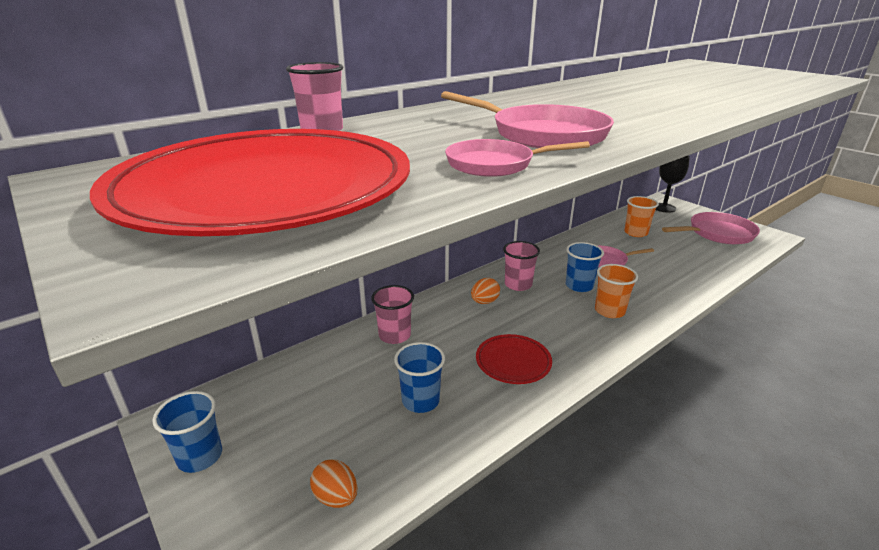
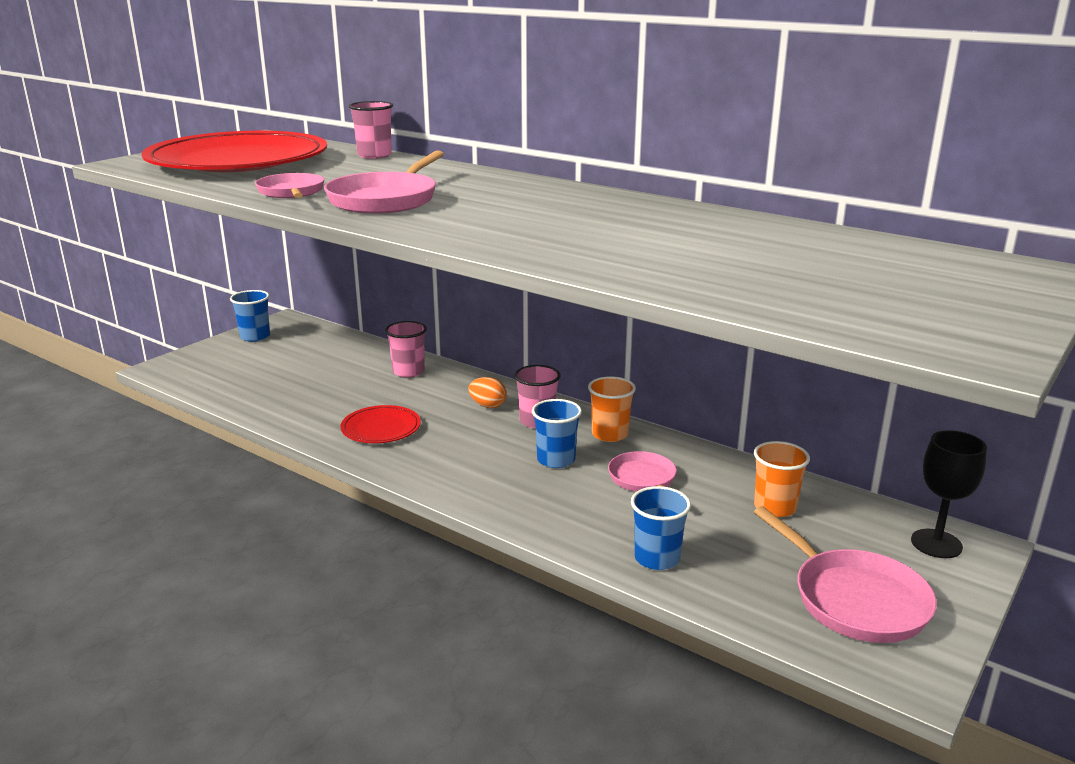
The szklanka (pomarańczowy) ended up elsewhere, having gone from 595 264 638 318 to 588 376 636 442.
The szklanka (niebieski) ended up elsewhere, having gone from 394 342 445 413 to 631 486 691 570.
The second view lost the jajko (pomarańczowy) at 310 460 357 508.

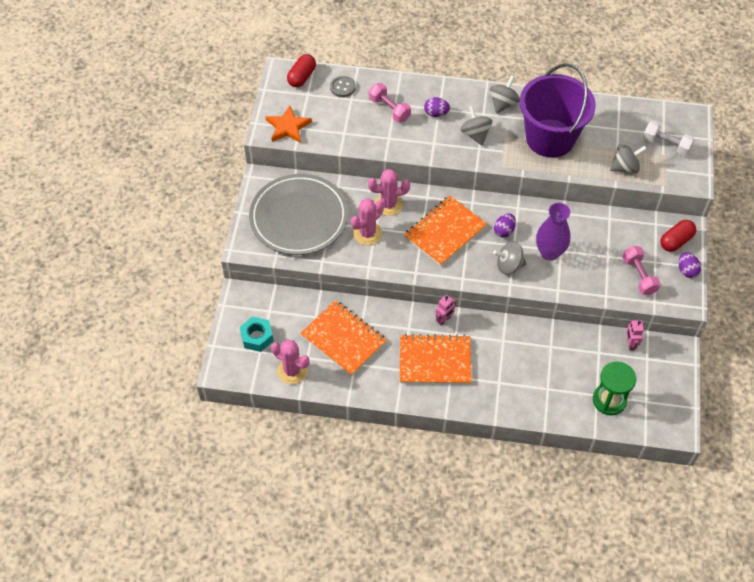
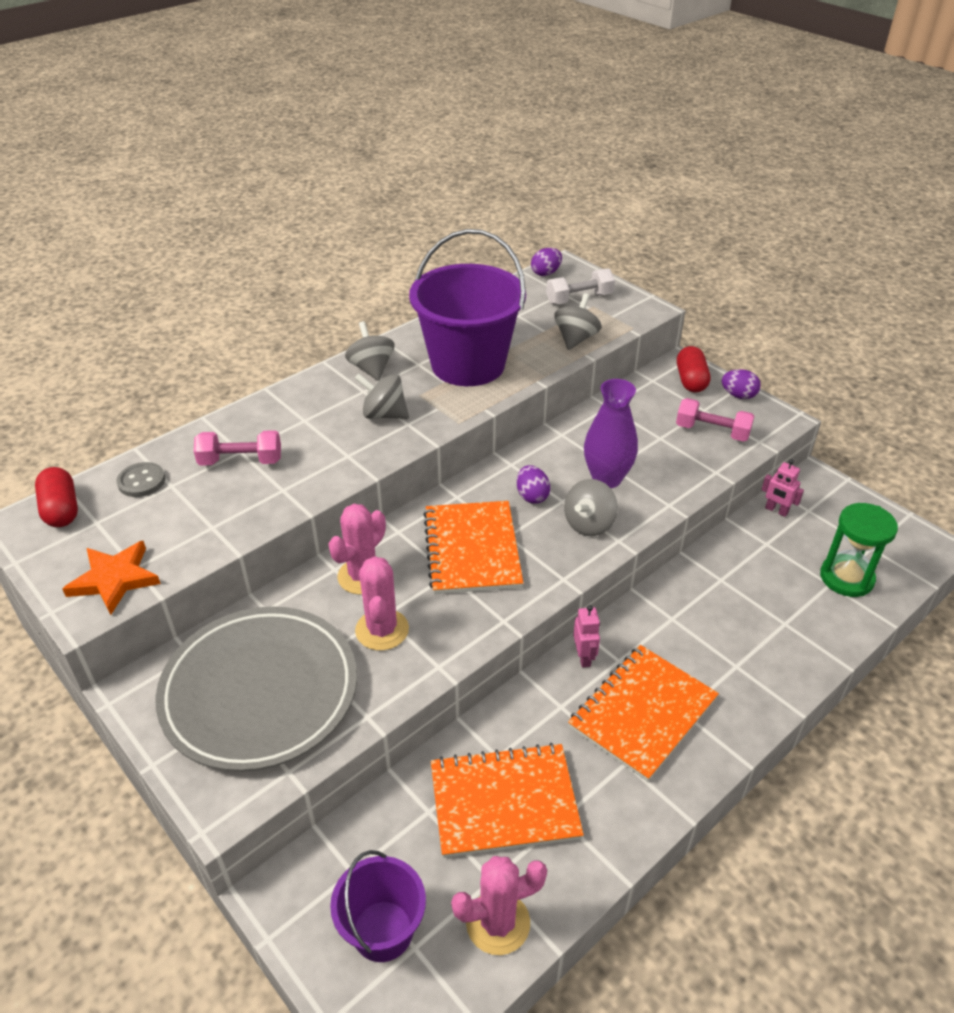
Where the nakrętka (turkusowy) stood at 240 316 273 352, the wiadro (fioletowy) came to stand at 330 850 426 962.
The jajko (fioletowy) ended up elsewhere, having gone from 424 97 450 117 to 531 248 562 276.

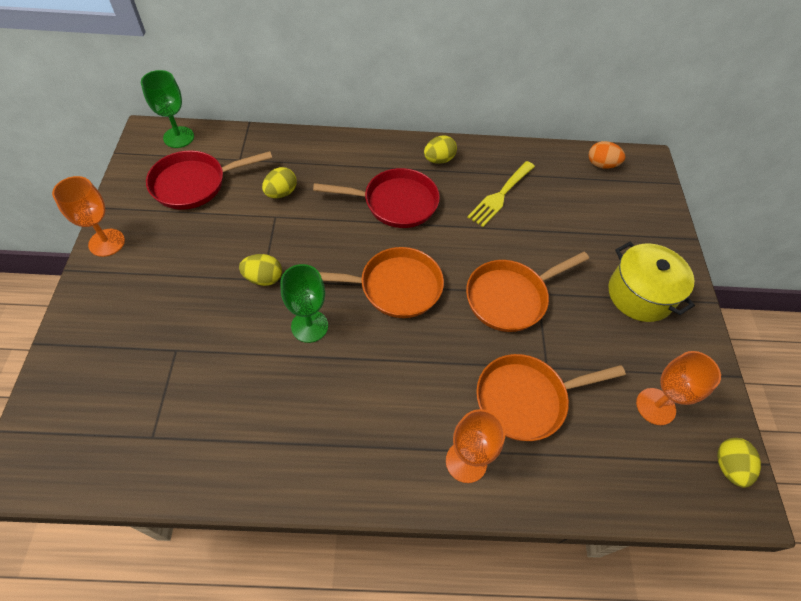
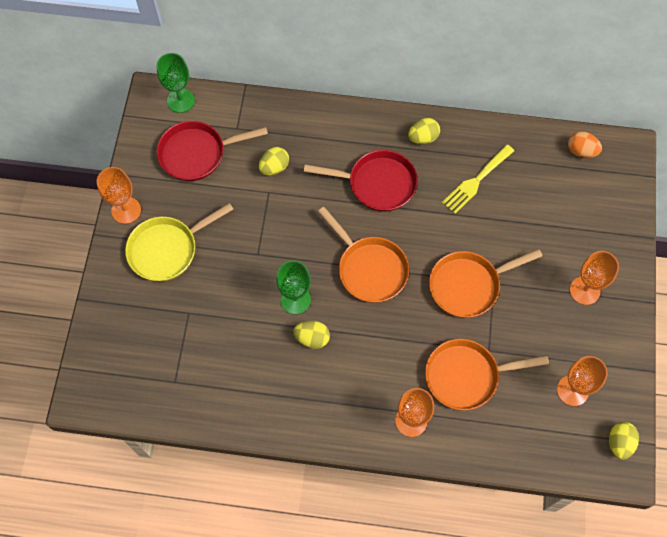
The second view gained the patelnia (żółty) at 125 203 233 281.
The jajko (żółty) ended up elsewhere, having gone from 239 254 282 286 to 293 321 330 349.
The patelnia (pomarańczowy) at 319 247 444 318 ended up facing another way, 45 degrees clockwise from before.
Where the garnek (żółty) stood at 608 242 695 322, the kielich (pomarańczowy) came to stand at 570 251 619 305.

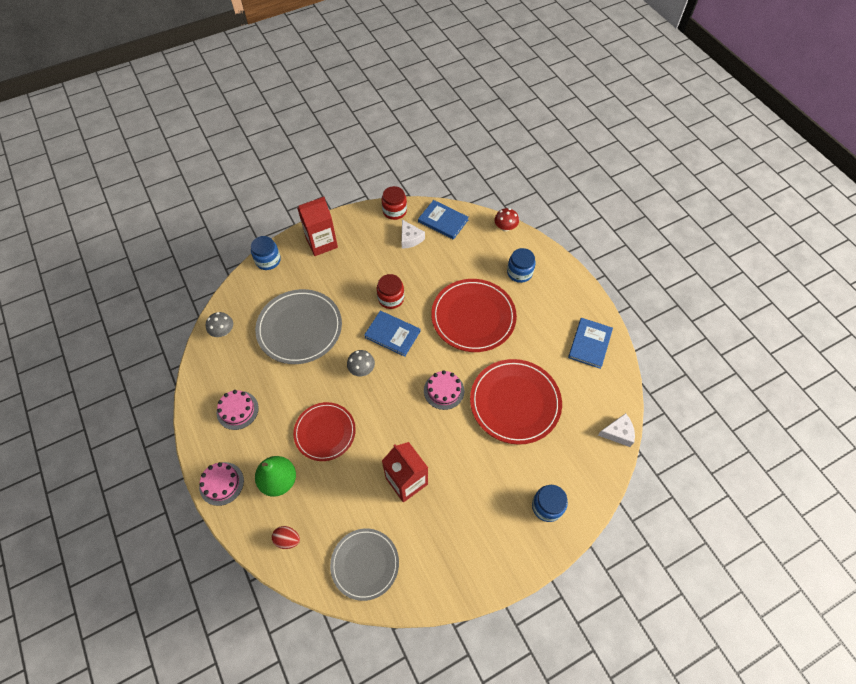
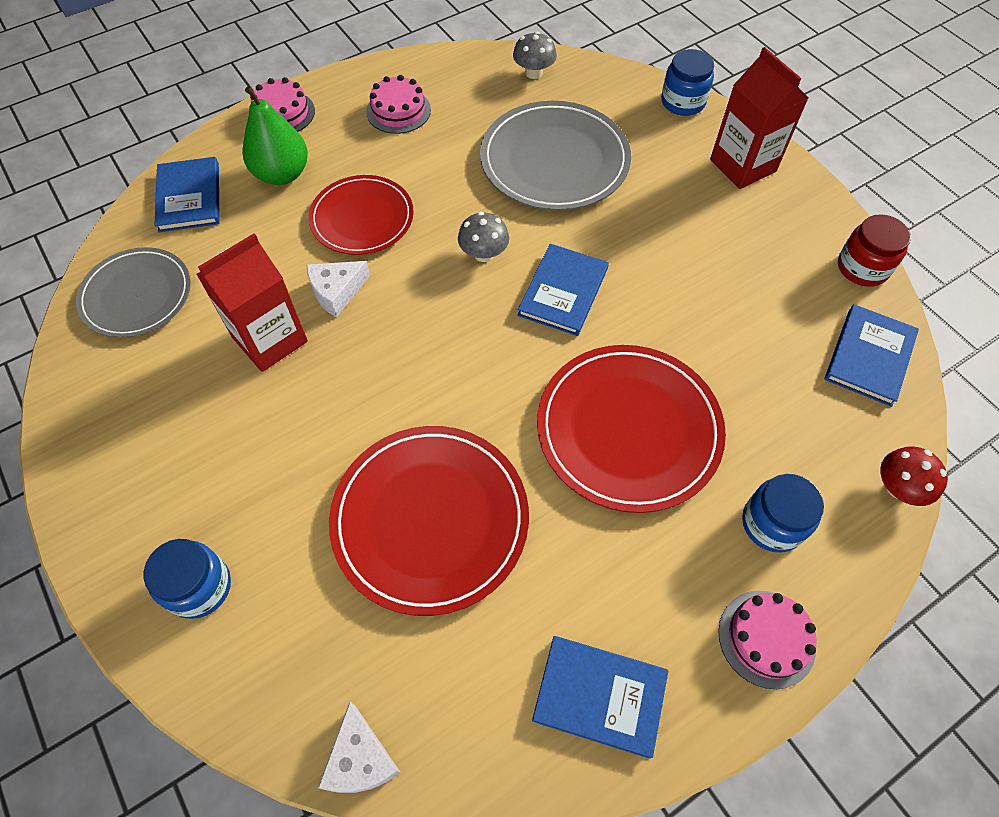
Where the jajko (czerwony) stood at 272 526 300 549, the książka (niebieski) came to stand at 155 157 220 232.
The ser (biały) ended up elsewhere, having gone from 401 220 425 249 to 307 261 370 317.
The tort (różowy) ended up elsewhere, having gone from 424 370 464 410 to 718 591 817 689.
The second view lost the słoik (czerwony) at 377 274 404 309.

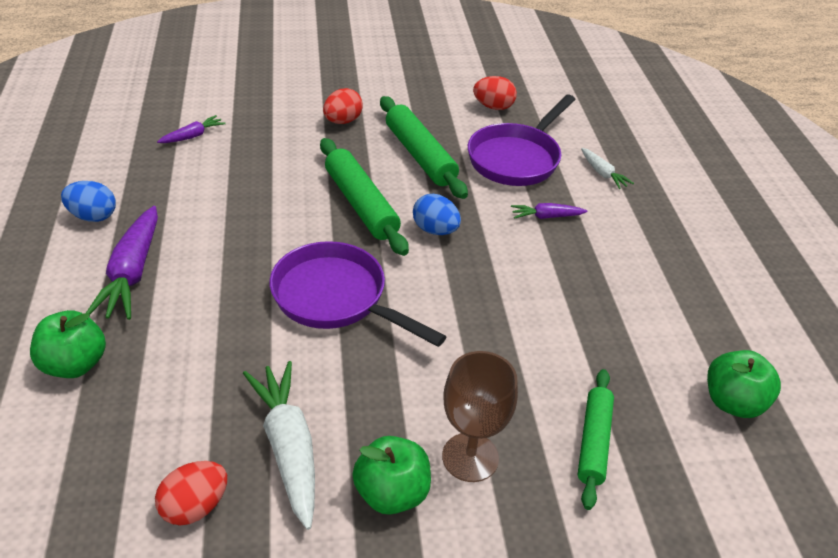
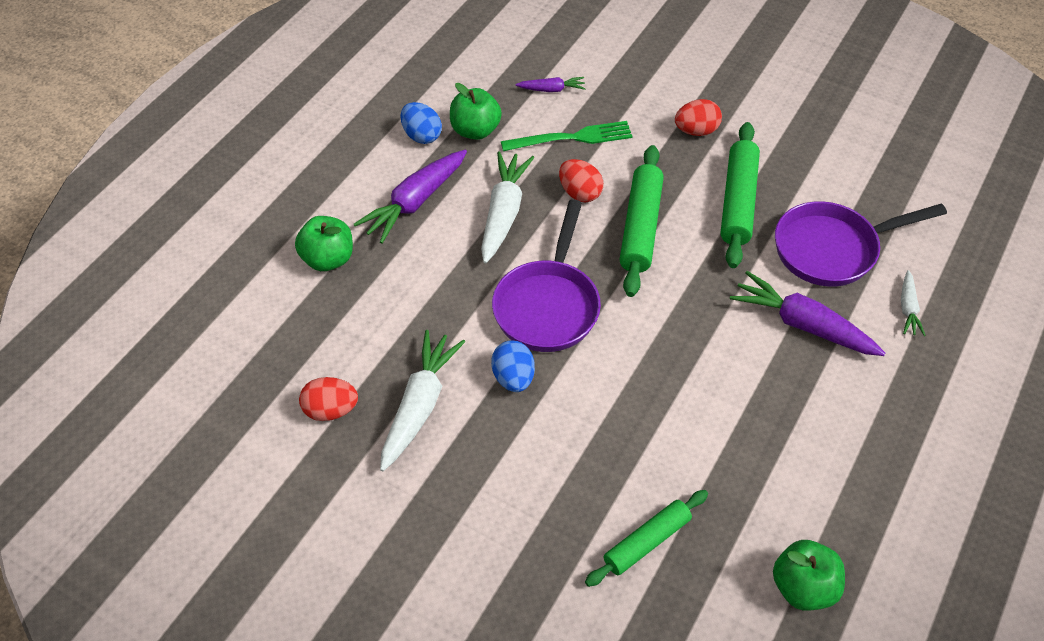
The jabłko (zielony) ended up elsewhere, having gone from 352 436 431 515 to 450 83 502 140.
The second view gained the marchewka (biały) at 481 151 534 263.
The jajko (niebieski) ended up elsewhere, having gone from 413 194 461 235 to 491 340 535 392.
The patelnia (fioletowy) at 270 241 447 347 ended up facing another way, 150 degrees counterclockwise from before.
The second view gained the widelec (zielony) at 501 121 633 151.
The jajko (czerwony) ended up elsewhere, having gone from 473 76 517 110 to 559 159 603 202.
The size of the marchewka (fioletowy) at 511 203 587 219 changed by a factor of 1.92.
The second view lost the kielich (brązowy) at 442 351 518 482.

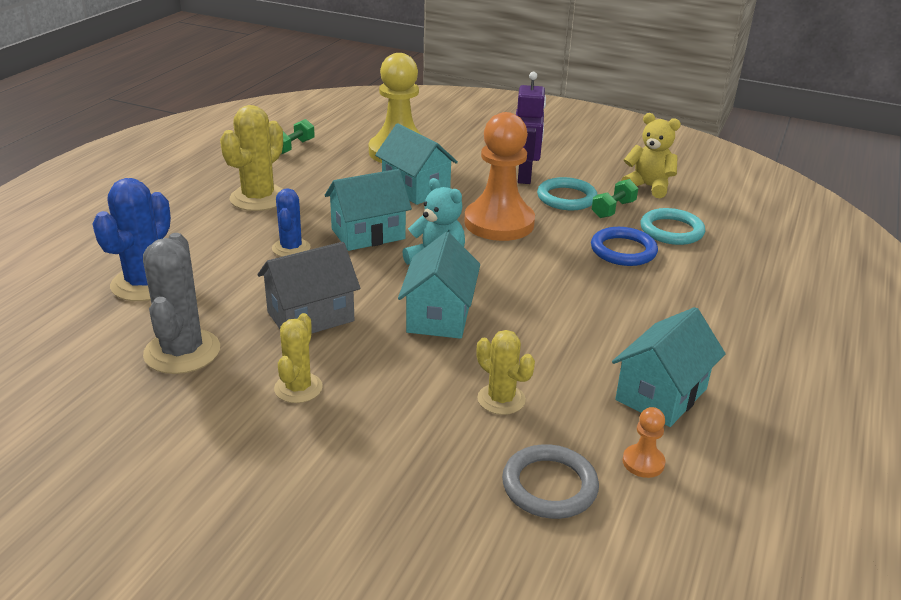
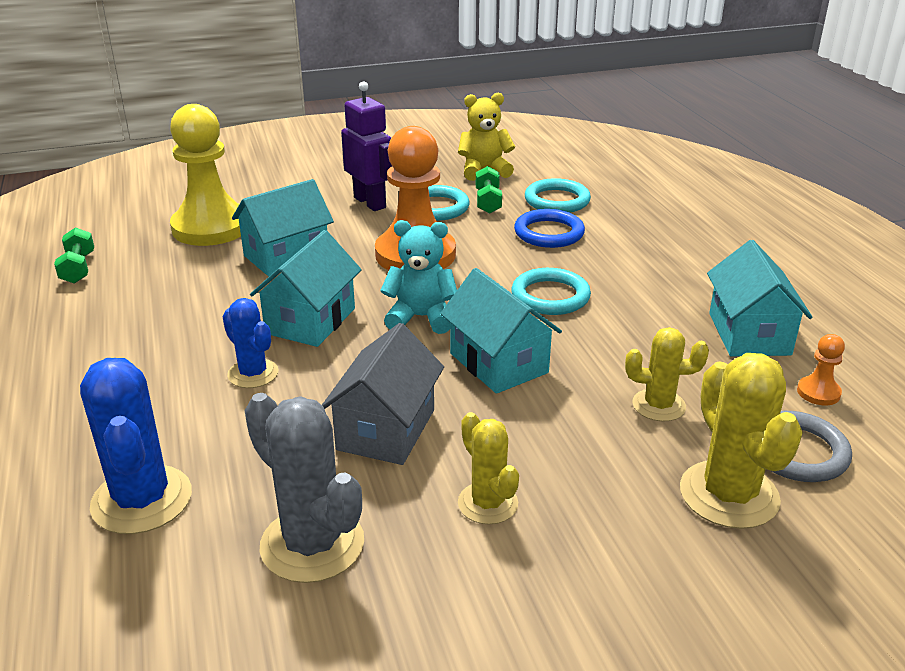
The domek (turkusowy) at 375 123 458 205 ended up facing another way, 45 degrees counterclockwise from before.
The second view gained the pierścień (turkusowy) at 511 268 591 315.
The kaktus (żółty) ended up elsewhere, having gone from 220 105 283 211 to 680 353 803 529.

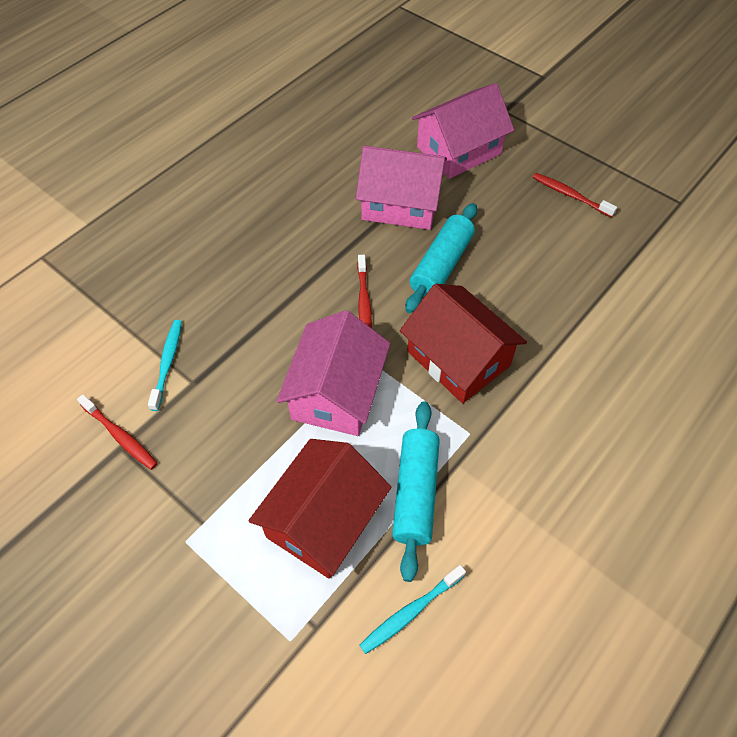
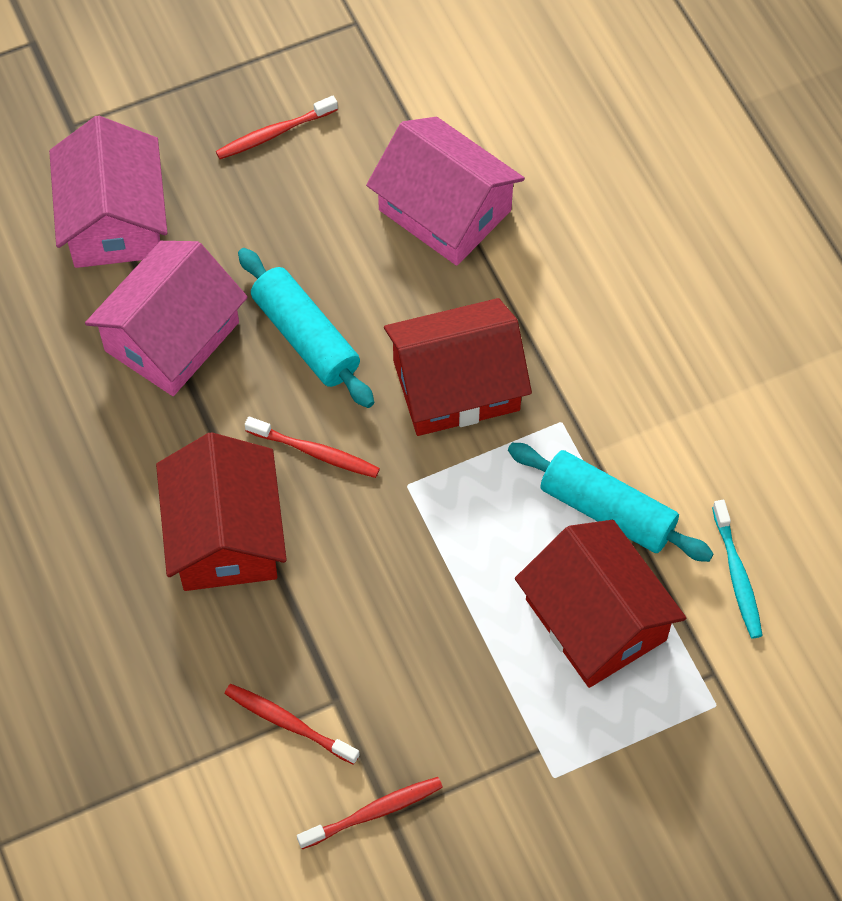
The second view gained the domek (czerwony) at 156 432 287 591.
What was the szczoteczka do zębów (turkusowy) at 148 320 182 411 turned into the szczoteczka do zębów (czerwony) at 225 684 360 765.
The domek (różowy) ended up elsewhere, having gone from 277 310 390 436 to 366 117 525 266.

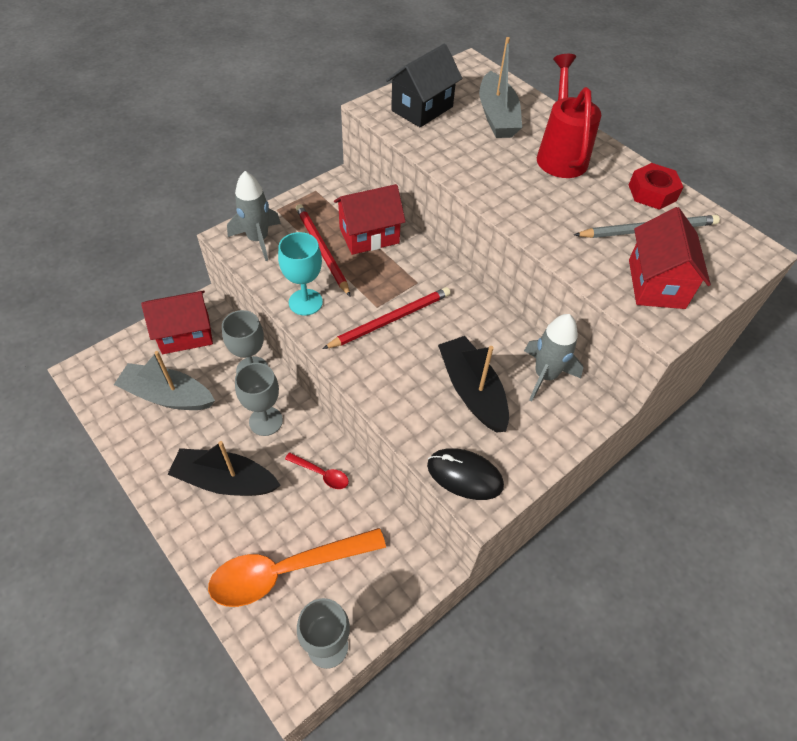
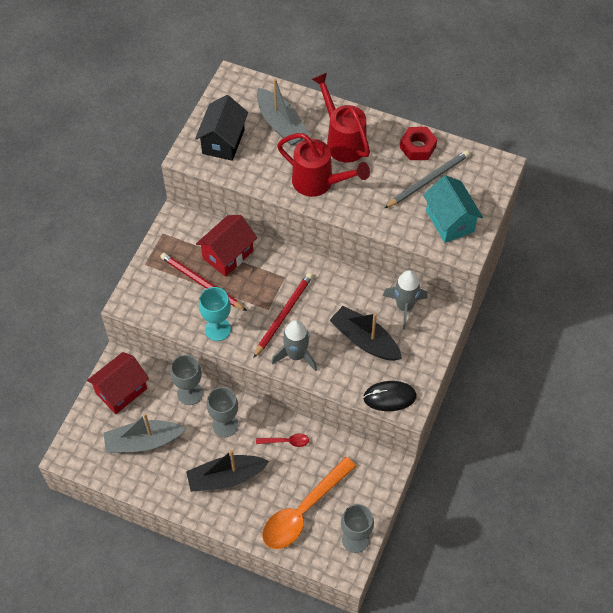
The rakieta (szary) ended up elsewhere, having gone from 227 171 281 261 to 271 320 317 371.
The second view gained the konewka (czerwony) at 277 133 370 197.
What was the domek (czerwony) at 629 207 711 309 turned into the domek (turkusowy) at 423 175 483 243.

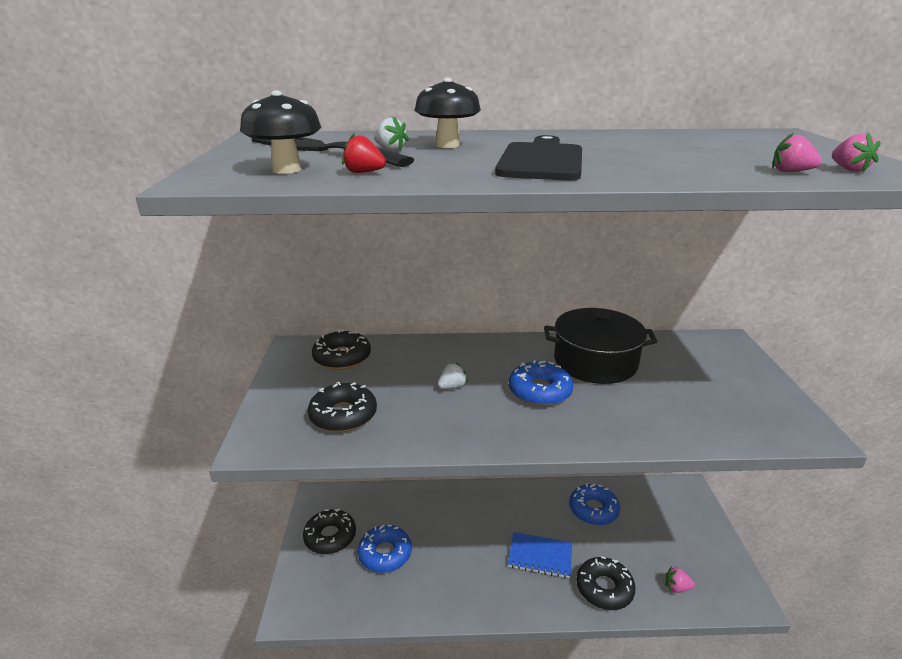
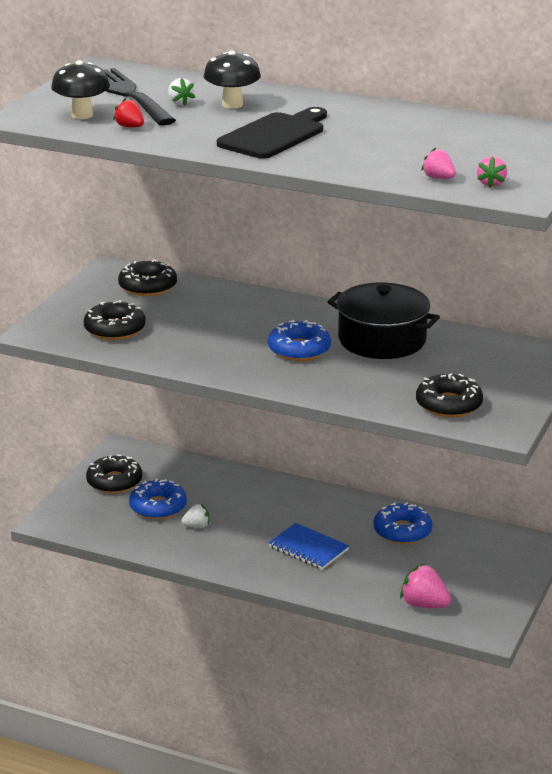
The truskawka (biały) ended up elsewhere, having gone from 438 362 468 389 to 181 504 209 528.
The size of the truskawka (różowy) at 665 566 695 593 changed by a factor of 1.67.
The donut (czarny) ended up elsewhere, having gone from 576 556 636 610 to 416 373 483 418.

